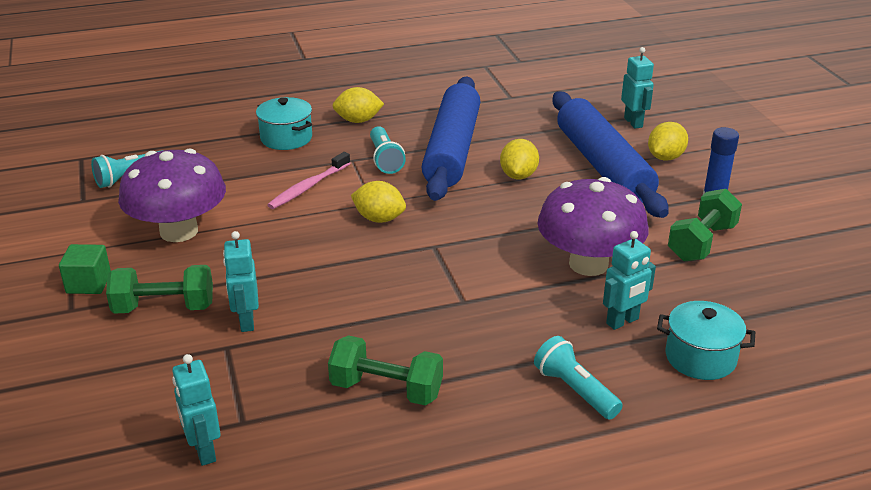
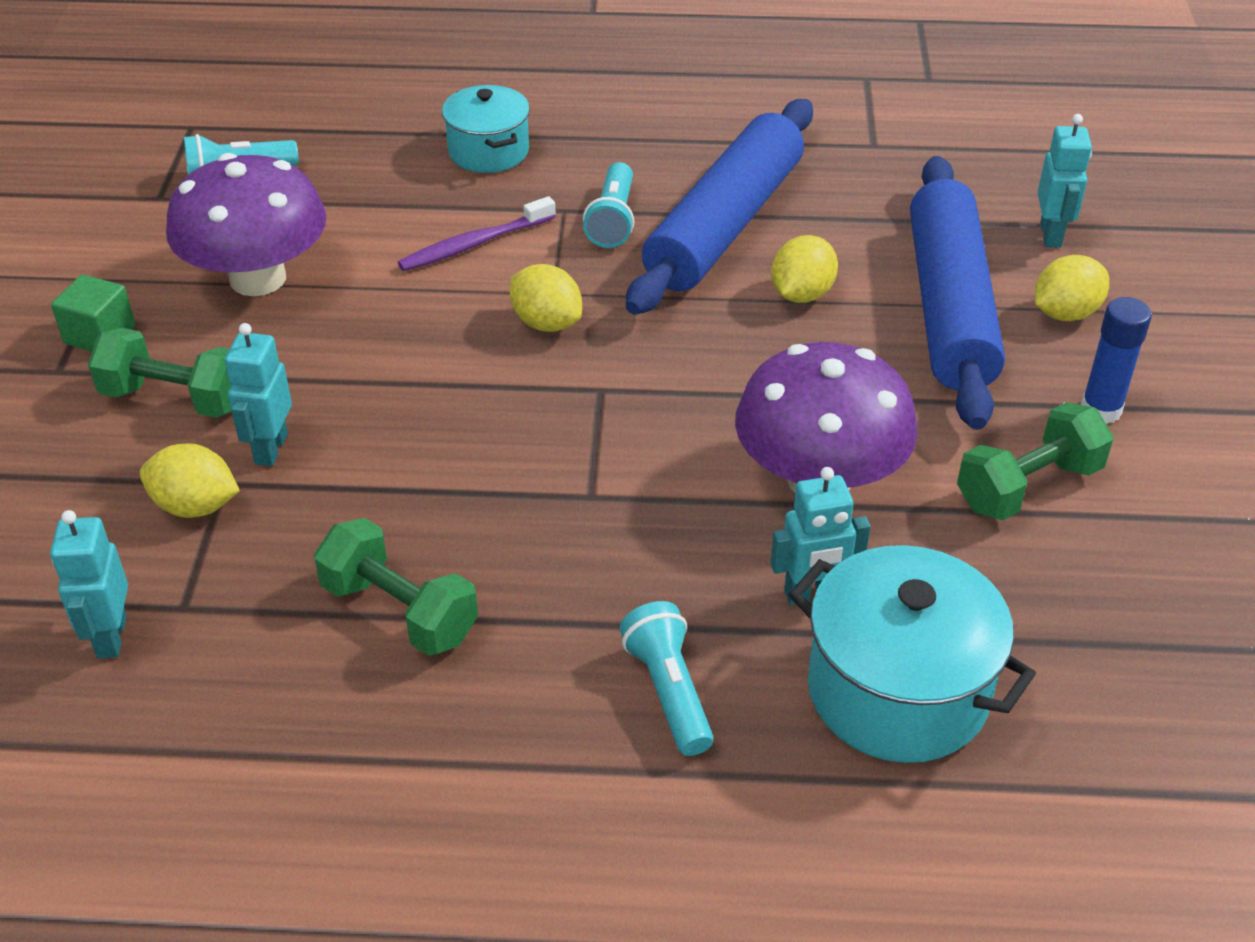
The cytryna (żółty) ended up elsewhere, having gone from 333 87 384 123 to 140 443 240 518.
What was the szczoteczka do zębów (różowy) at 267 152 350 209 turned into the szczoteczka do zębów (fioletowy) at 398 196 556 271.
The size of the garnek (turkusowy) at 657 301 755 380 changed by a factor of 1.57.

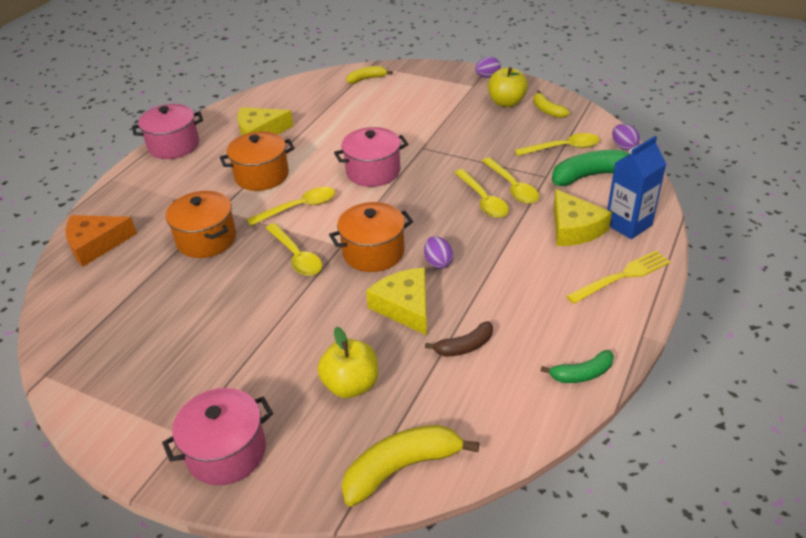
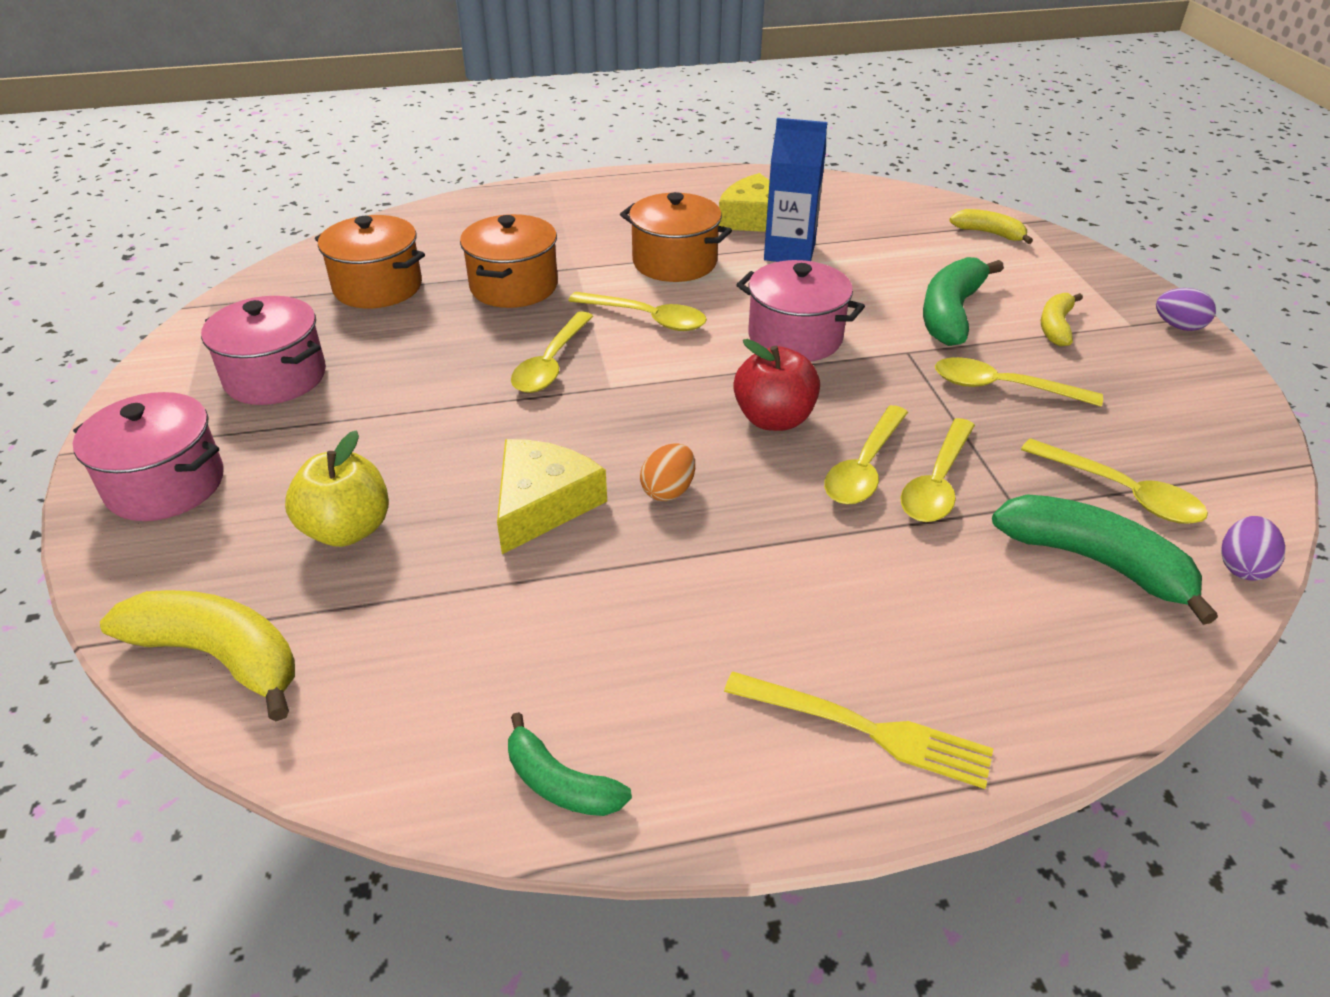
The garnek (różowy) ended up elsewhere, having gone from 132 104 203 159 to 201 296 326 405.
The garnek (pomarańczowy) ended up elsewhere, having gone from 329 202 413 272 to 315 215 425 308.
What was the jajko (fioletowy) at 424 236 453 269 turned into the jajko (pomarańczowy) at 640 443 695 501.
The second view gained the jabłko (czerwony) at 733 339 820 431.
The karton mleka (niebieski) ended up elsewhere, having gone from 607 136 666 239 to 764 118 827 262.
The second view gained the banan (zielony) at 923 257 1004 346.
The second view gained the łyżka (żółty) at 935 357 1103 407.
The banan (żółty) ended up elsewhere, having gone from 533 91 570 118 to 1041 293 1083 347.
The second view lost the ser (pomarańczowy) at 65 215 137 267.
The second view lost the banan (brązowy) at 425 321 493 357.
The second view lost the jabłko (żółty) at 488 67 528 107.
The second view lost the ser (żółty) at 554 189 612 246.

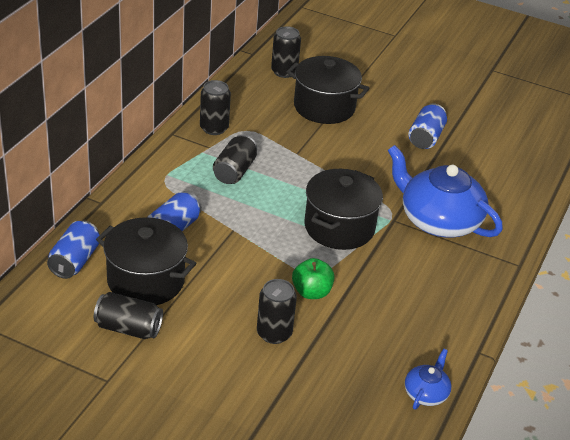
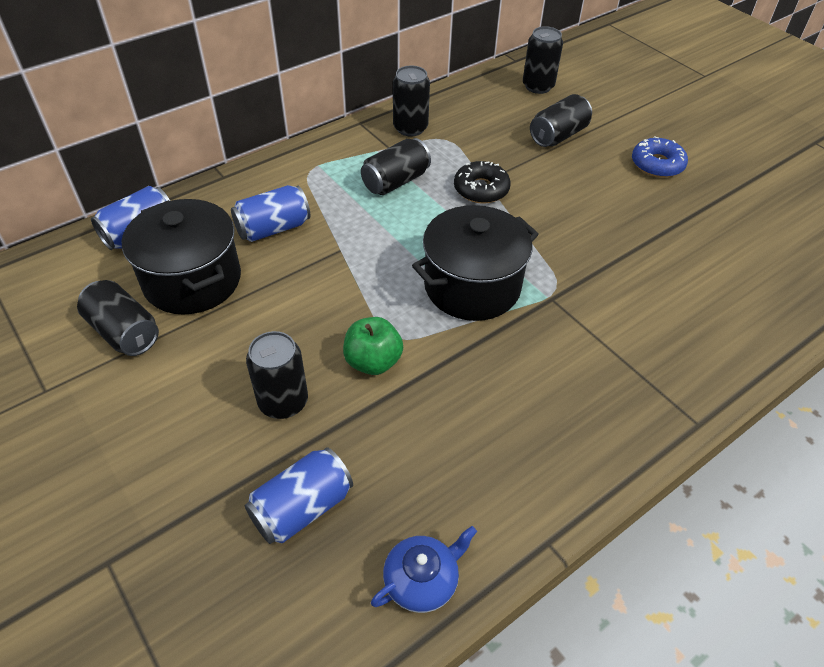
The puszka (niebieski) ended up elsewhere, having gone from 408 103 447 149 to 245 447 353 544.
The second view gained the donut (czarny) at 454 161 511 204.
Where the garnek (czarny) stood at 286 56 370 124, the puszka (czarny) came to stand at 530 94 592 147.
The second view gained the donut (niebieski) at 632 136 688 178.
The second view lost the imbryk (niebieski) at 388 145 503 238.

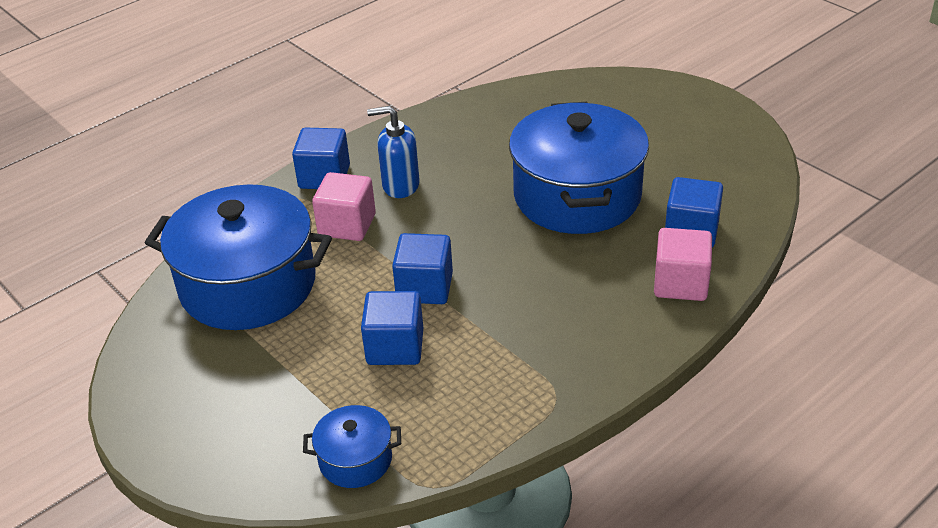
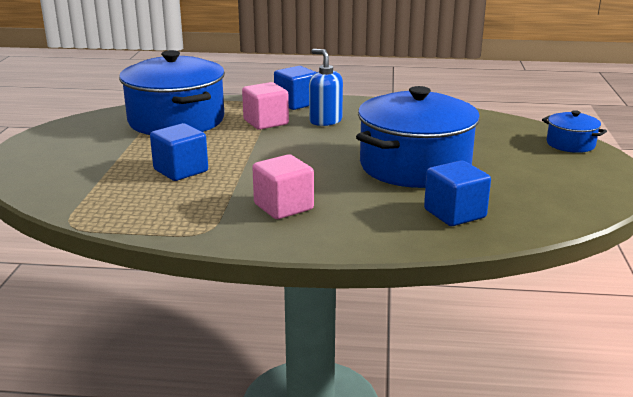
The sześcian (różowy) ended up elsewhere, having gone from 654 228 712 301 to 252 154 314 219.
The garnek (niebieski) ended up elsewhere, having gone from 303 405 401 488 to 542 110 607 153.
The second view lost the sześcian (niebieski) at 392 233 453 304.

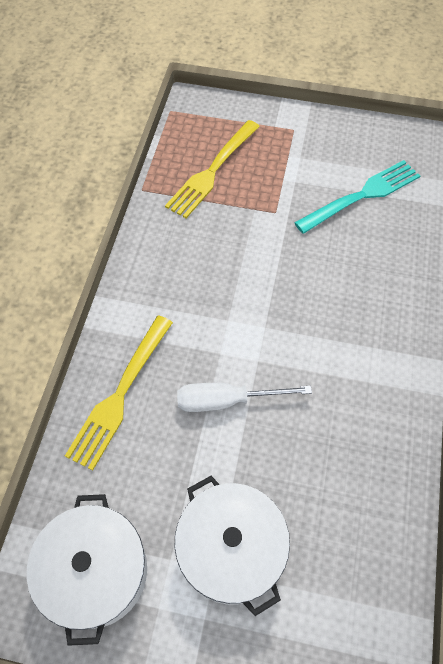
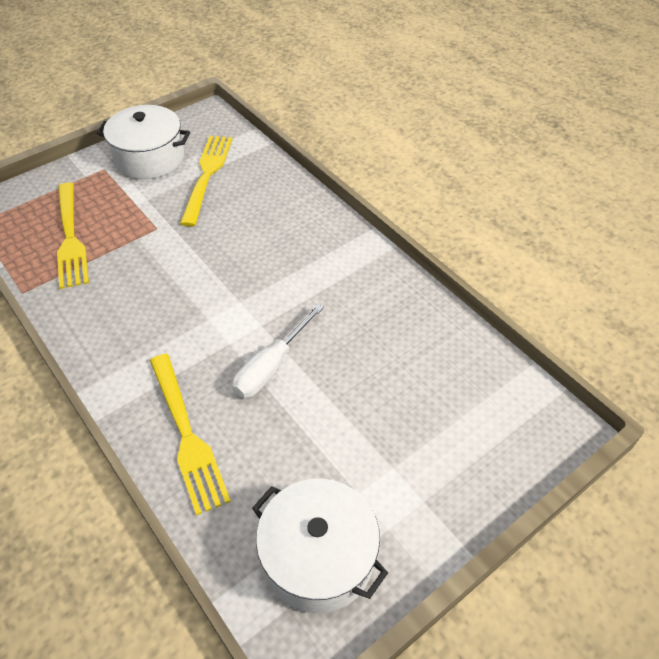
The garnek (biały) ended up elsewhere, having gone from 175 476 290 616 to 96 105 190 179.
What was the widelec (turkusowy) at 294 160 420 234 turned into the widelec (żółty) at 180 136 232 227.

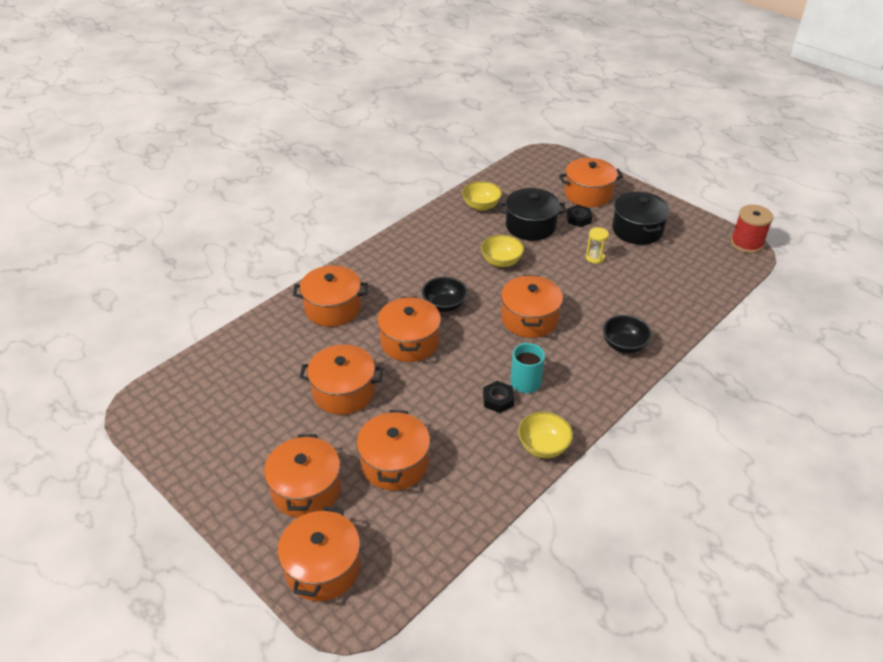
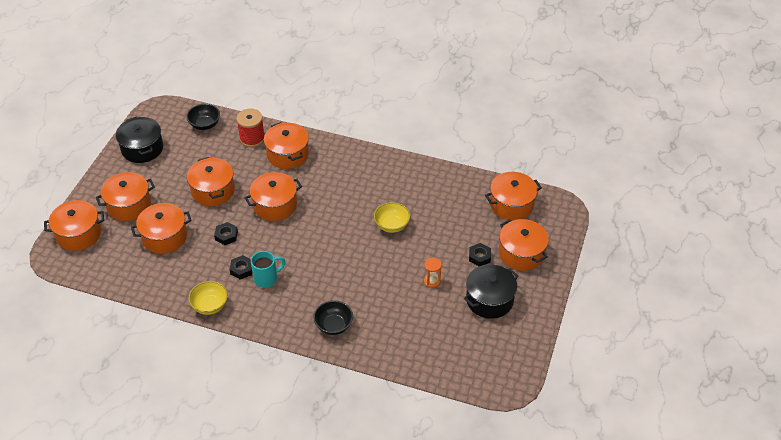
The garnek (czarny) ended up elsewhere, having gone from 499 188 566 241 to 116 116 163 163.
The miska (czarny) ended up elsewhere, having gone from 422 277 468 312 to 186 104 220 130.
The second view gained the nakrętka (czarny) at 214 222 238 245.
The szpulka (czerwony) ended up elsewhere, having gone from 731 205 773 253 to 236 108 265 147.
What was the klepsydra (żółty) at 586 227 609 264 turned into the klepsydra (pomarańczowy) at 424 258 442 288.
The garnek (pomarańczowy) ended up elsewhere, having gone from 501 275 563 338 to 485 172 542 221.
The second view lost the miska (żółty) at 462 181 502 211.

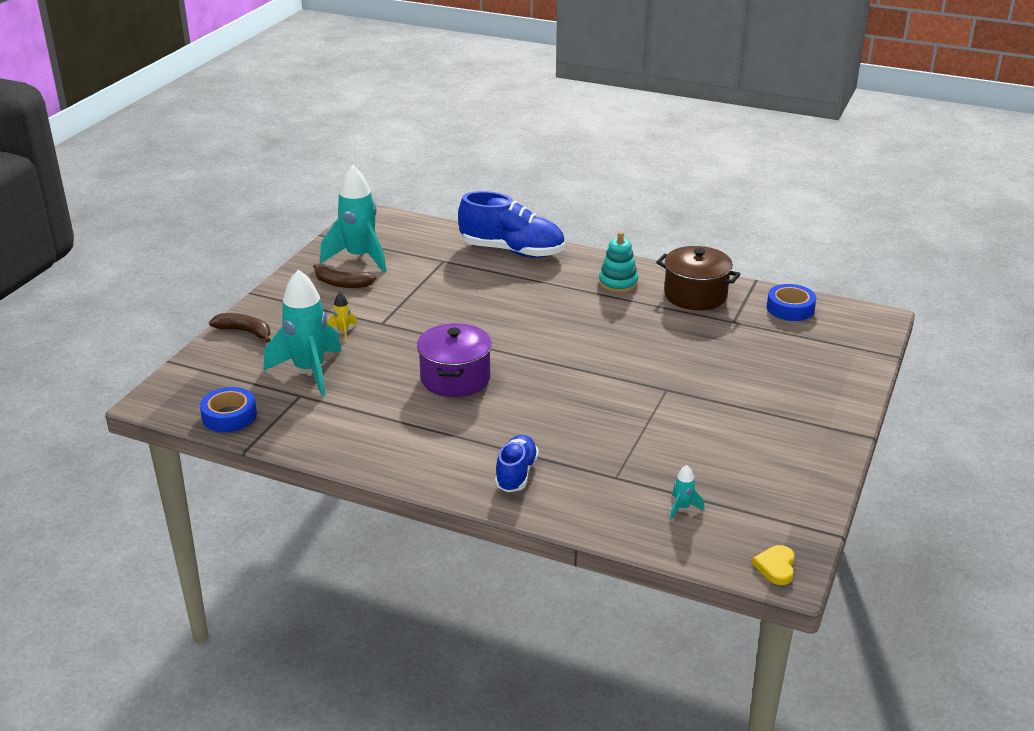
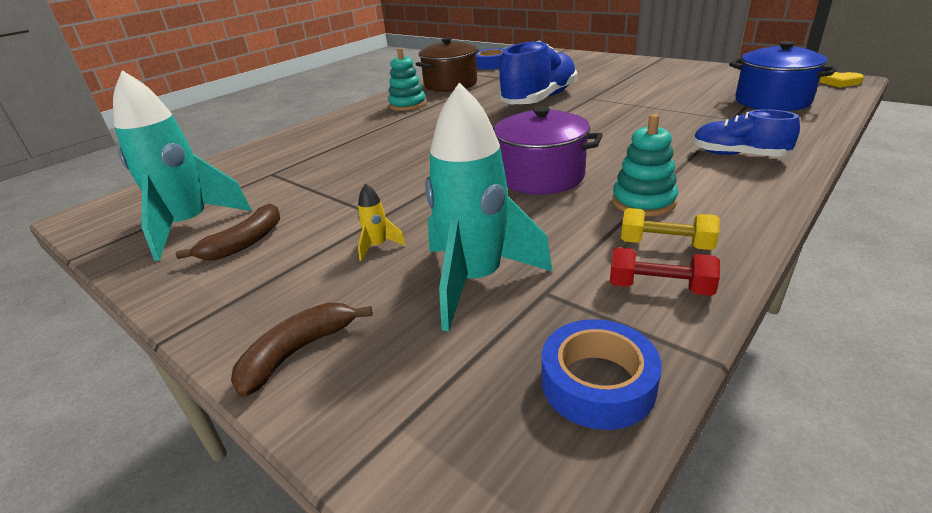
The but (niebieski) ended up elsewhere, having gone from 458 191 565 258 to 499 40 577 104.
The second view gained the hantel (czerwony) at 610 247 720 296.
The second view gained the zabawka nakładanka (turkusowy) at 612 114 678 217.
The second view gained the hantel (żółty) at 621 208 720 250.
Where the rakieta (turkusowy) stood at 670 465 705 520, the garnek (niebieski) came to stand at 729 41 837 111.

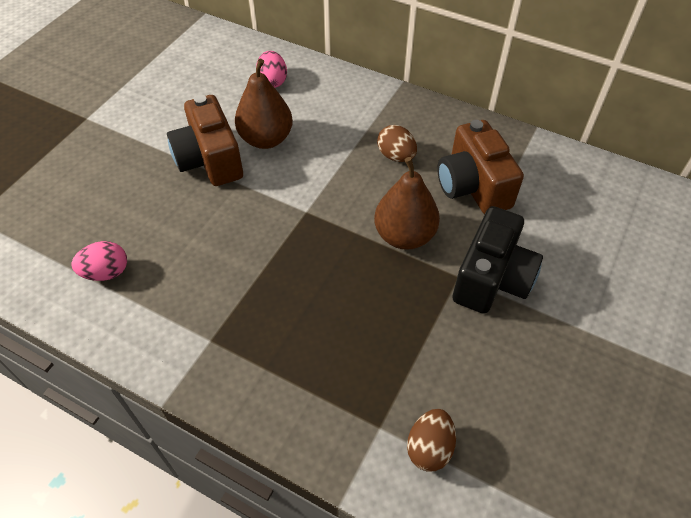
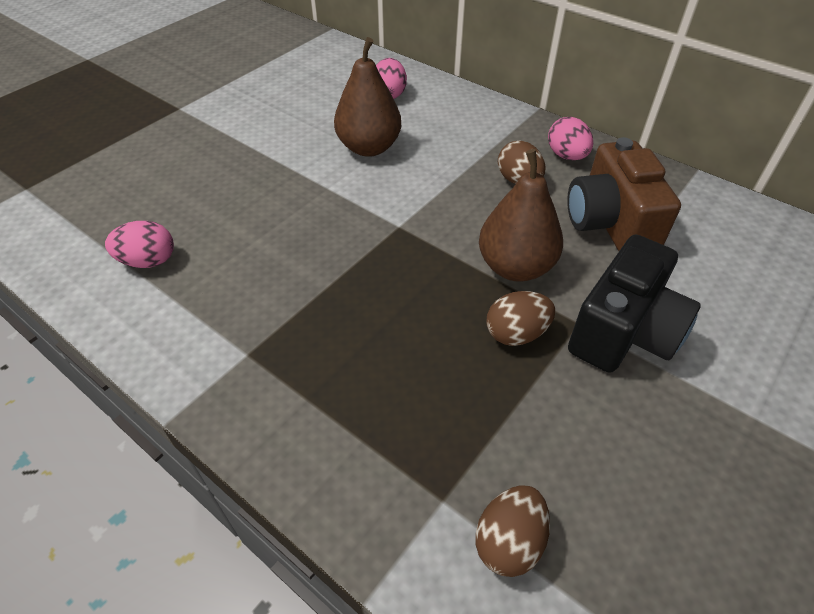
The second view gained the jajko (brązowy) at 486 291 555 346.
The second view gained the jajko (różowy) at 548 117 593 160.
The second view lost the aparat fotograficzny (brązowy) at 167 95 243 186.

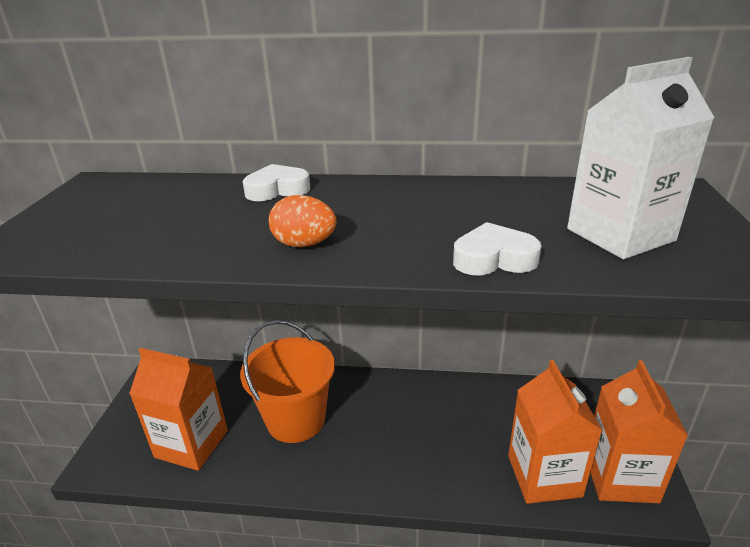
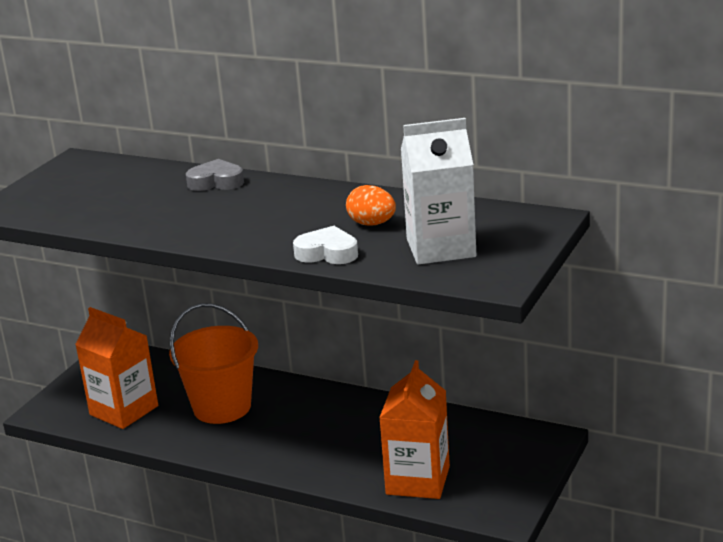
What was the serce (biały) at 243 164 310 201 turned into the serce (szary) at 186 159 244 191.
The jajko (pomarańczowy) ended up elsewhere, having gone from 269 195 337 247 to 346 185 396 226.
The second view lost the karton mleka (pomarańczowy) at 591 360 688 503.

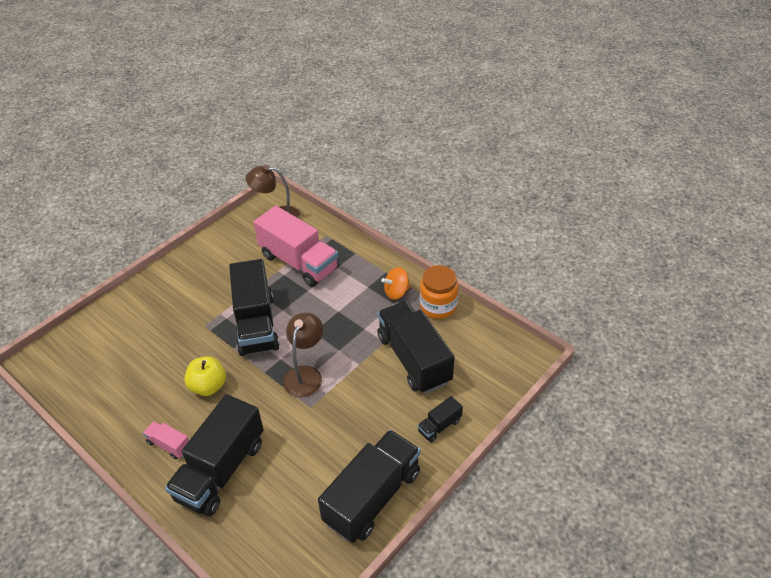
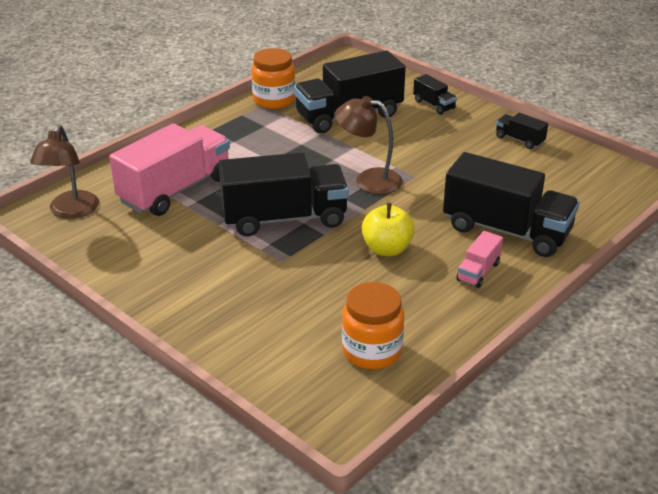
The second view gained the słoik (pomarańczowy) at 342 282 405 369.
The size of the ciężarówka (czarny) at 318 430 420 543 changed by a factor of 0.45.
The second view lost the bączek (pomarańczowy) at 381 267 411 300.

